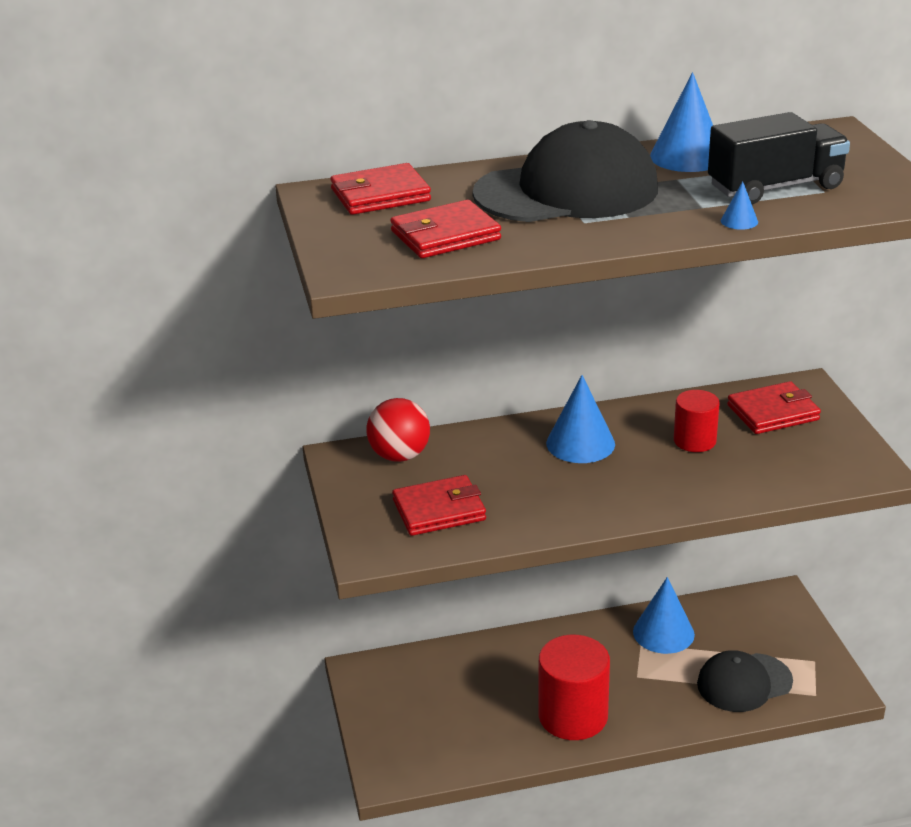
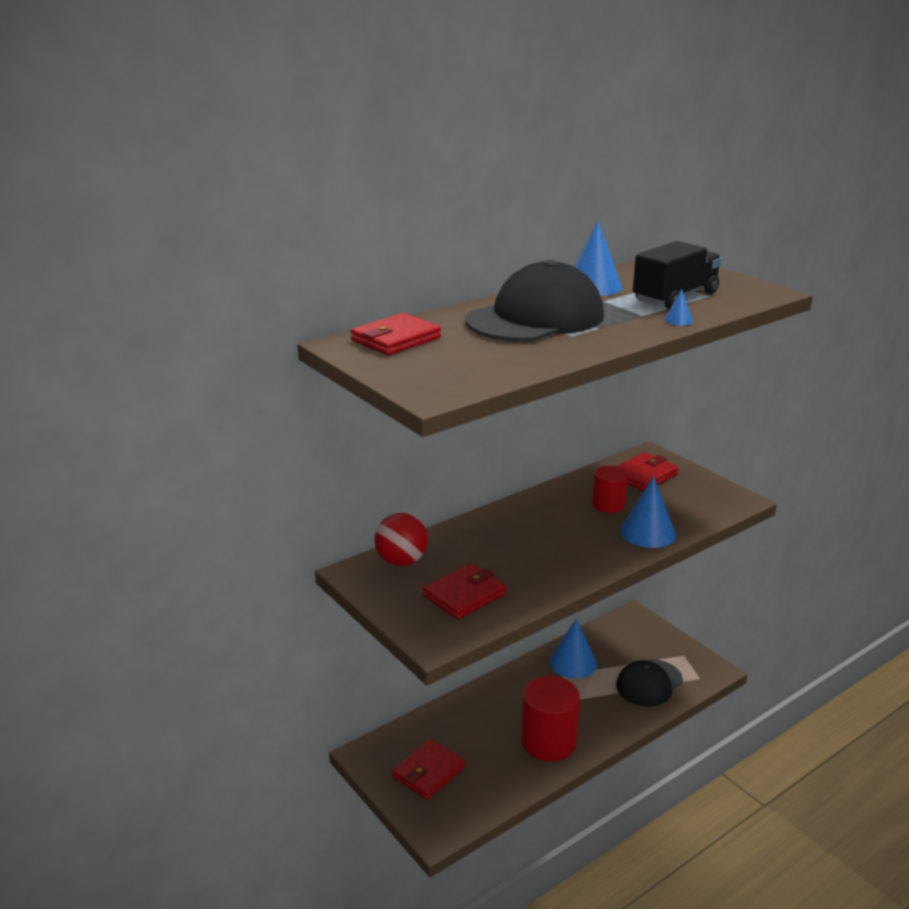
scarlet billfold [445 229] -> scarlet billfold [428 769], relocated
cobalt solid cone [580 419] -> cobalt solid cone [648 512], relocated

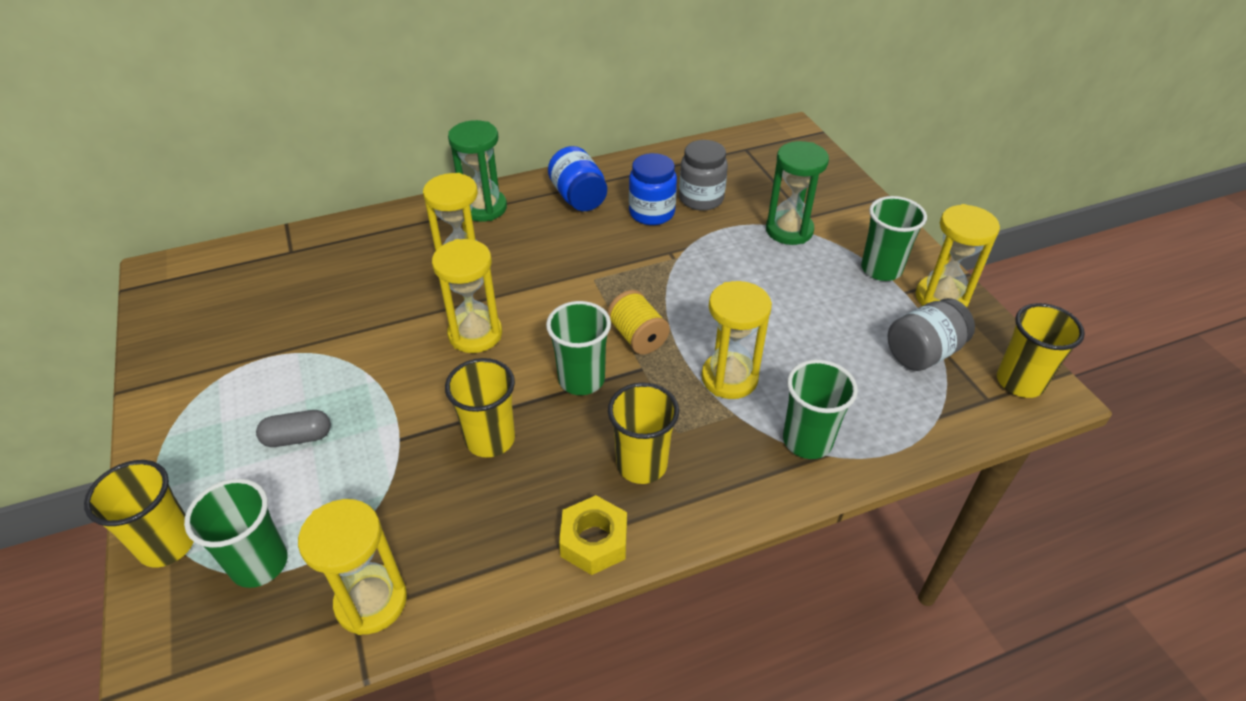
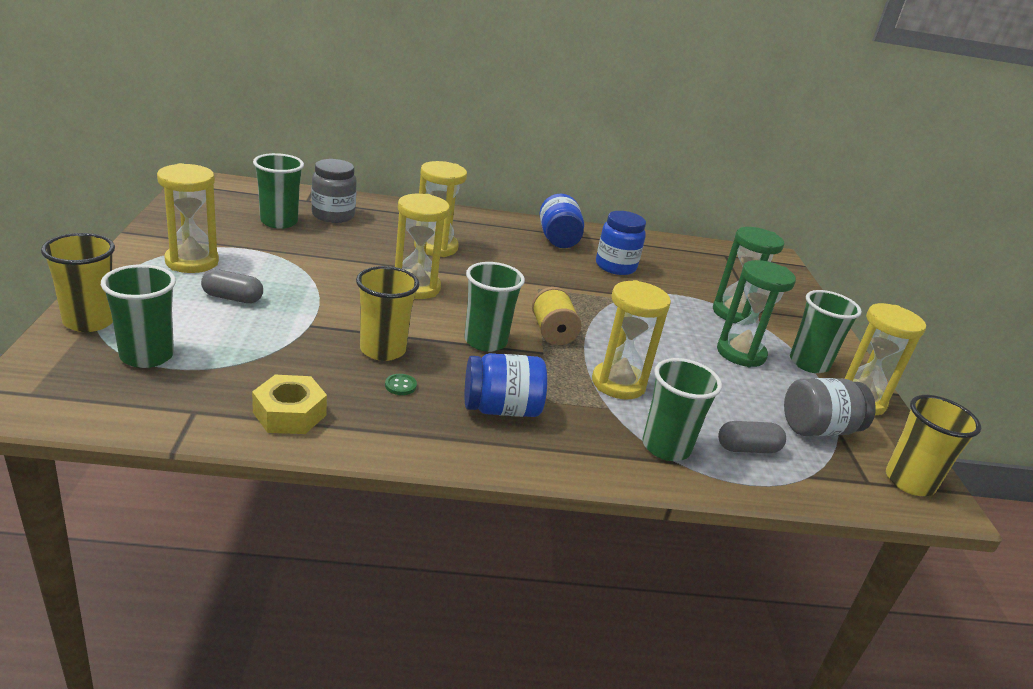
none -> green cup [278 191]
none -> green shirt button [401 384]
none -> gray pill [752 437]
golden hourglass [352 567] -> golden hourglass [188 218], relocated
green hourglass [477 171] -> green hourglass [756 314], relocated
golden hexagon nut [593 535] -> golden hexagon nut [289 404], relocated
gray jam jar [703 175] -> gray jam jar [334 191], relocated
golden cup [643 433] -> cobalt jam jar [506 385]

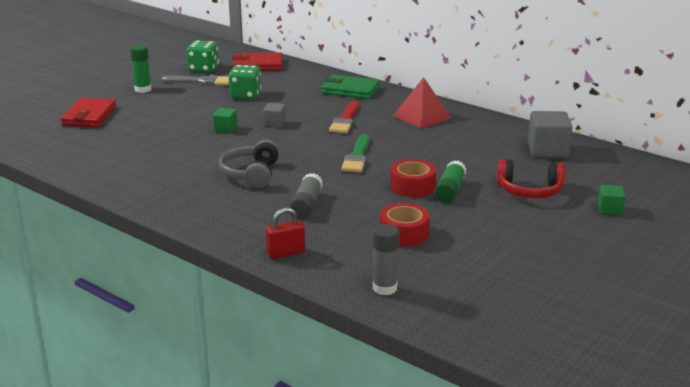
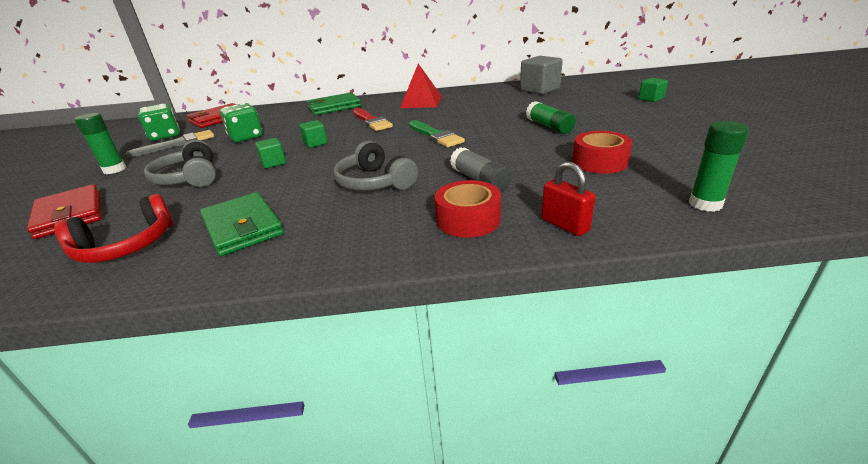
none -> gray headset [180 163]
none -> green billfold [242 224]
scarlet roll of tape [413 178] -> scarlet roll of tape [468 209], relocated
scarlet headset [531 178] -> scarlet headset [113 228], relocated
gray solid cube [274 115] -> green solid cube [313 134]
gray glue stick [386 259] -> green glue stick [719 166]
scarlet padlock [285 233] -> scarlet padlock [568 199], 60 degrees counterclockwise

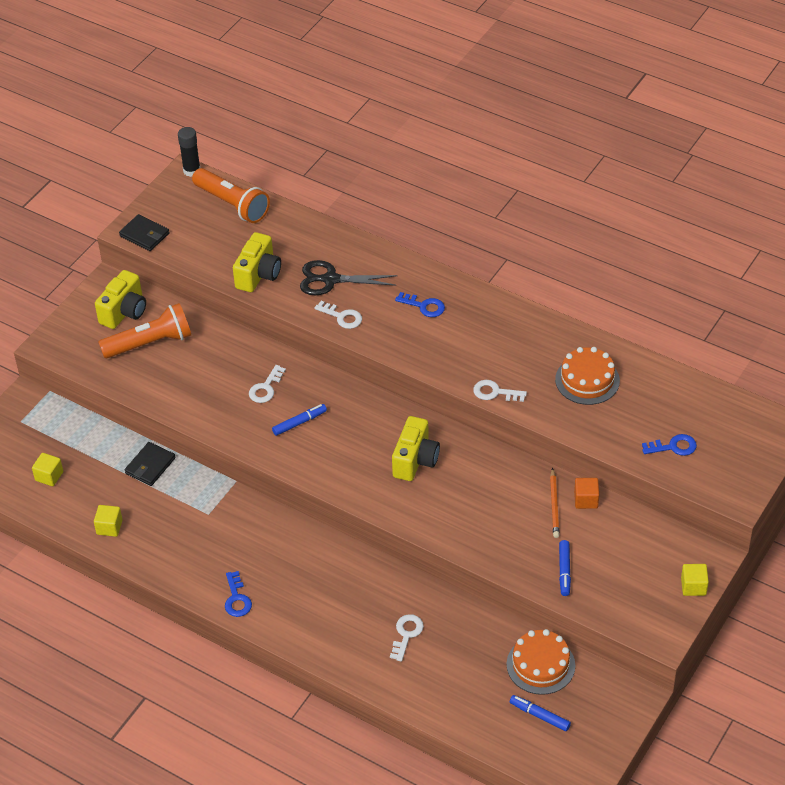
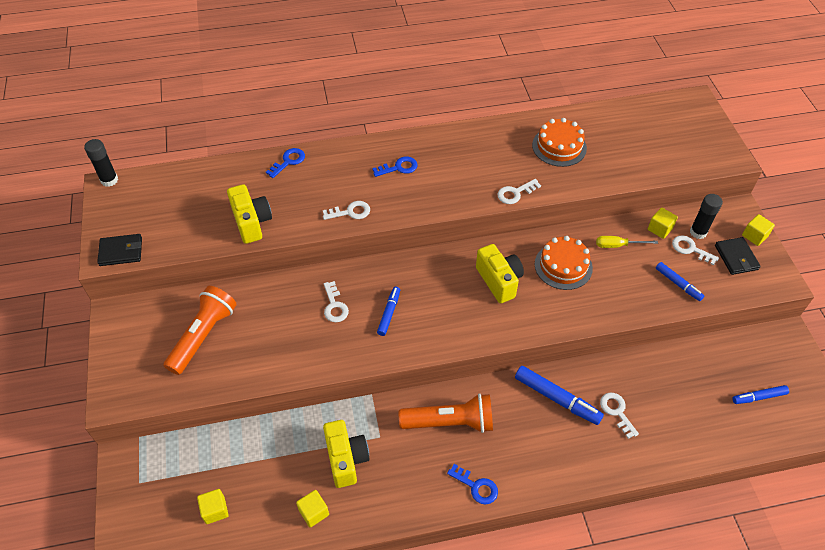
jet-black pair of scissors [348 277] -> none
bright orange solid cube [586 493] -> none
none -> cobalt marker pen [559 395]
none -> golden solid cube [663 223]
none -> pure white door key [695 250]
none -> jet-black glue stick [706 216]
golden compact camera [120 299] -> golden compact camera [346 454], relocated
jet-black billfold [150 464] -> jet-black billfold [738 256], relocated
bright orange flashlight [231 195] -> bright orange flashlight [446 413], relocated
bright orange gateau [541 662] -> bright orange gateau [564 263], relocated
cobalt door key [669 445] -> cobalt door key [285 163], relocated
bright orange pencil [555 503] -> golden flat screwdriver [627 242]

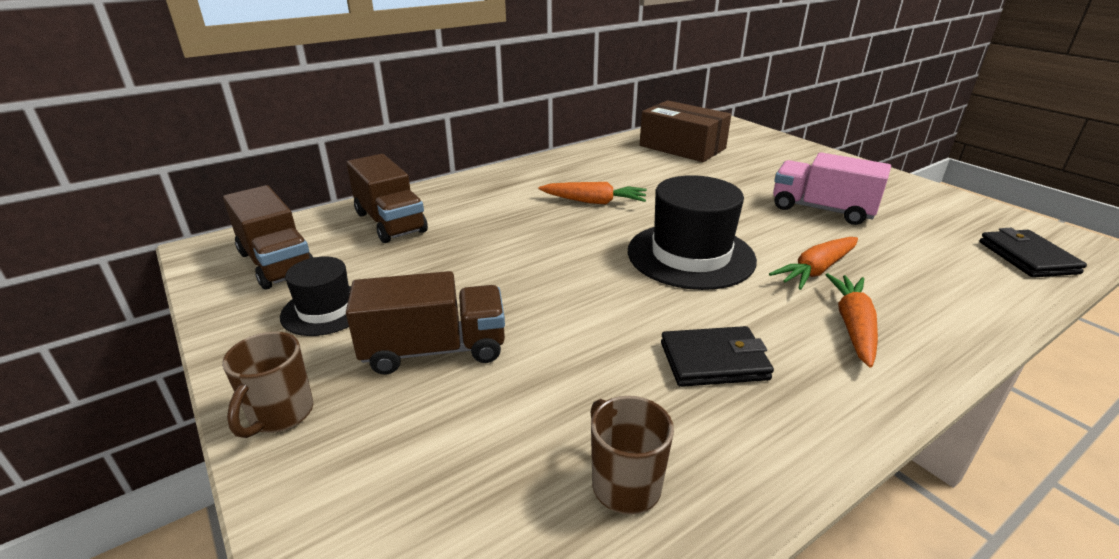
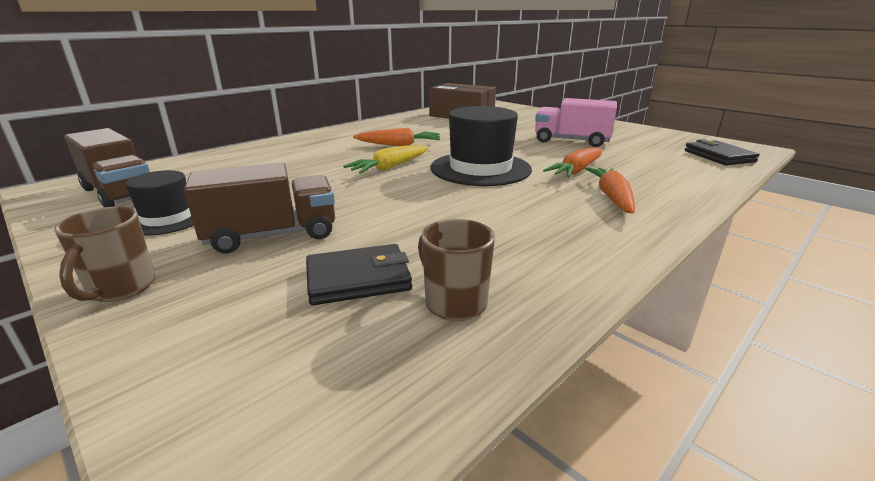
russet lorry [387 198] -> none
none -> golden toy carrot [385 159]
jet-black billfold [717 356] -> jet-black billfold [359 274], relocated

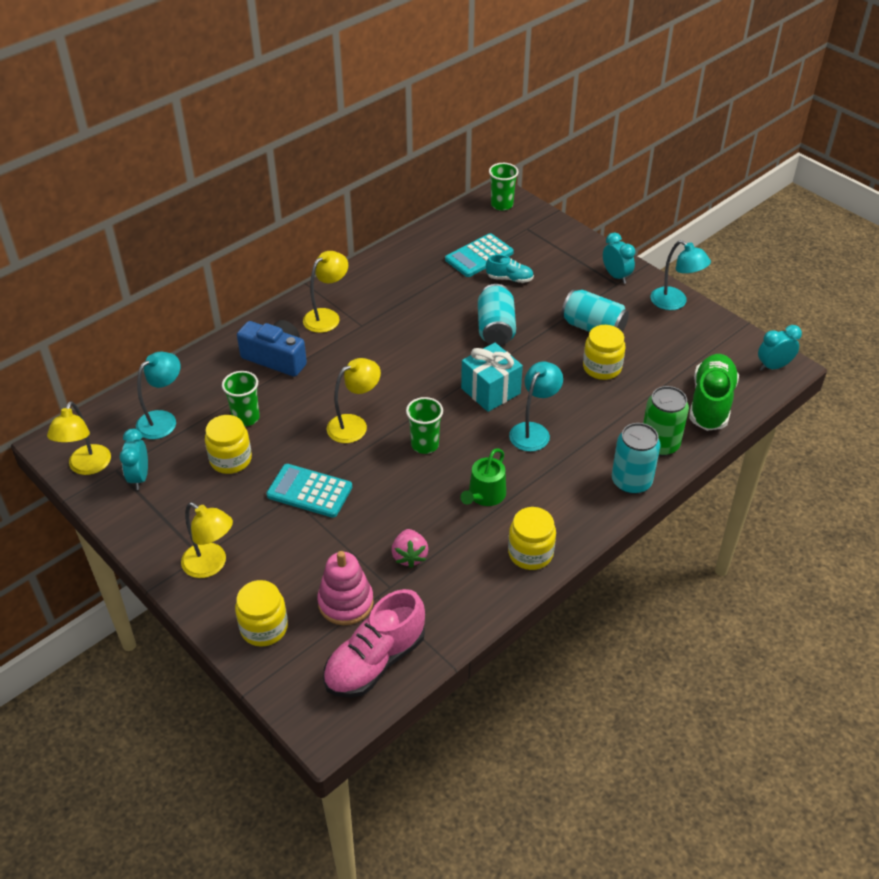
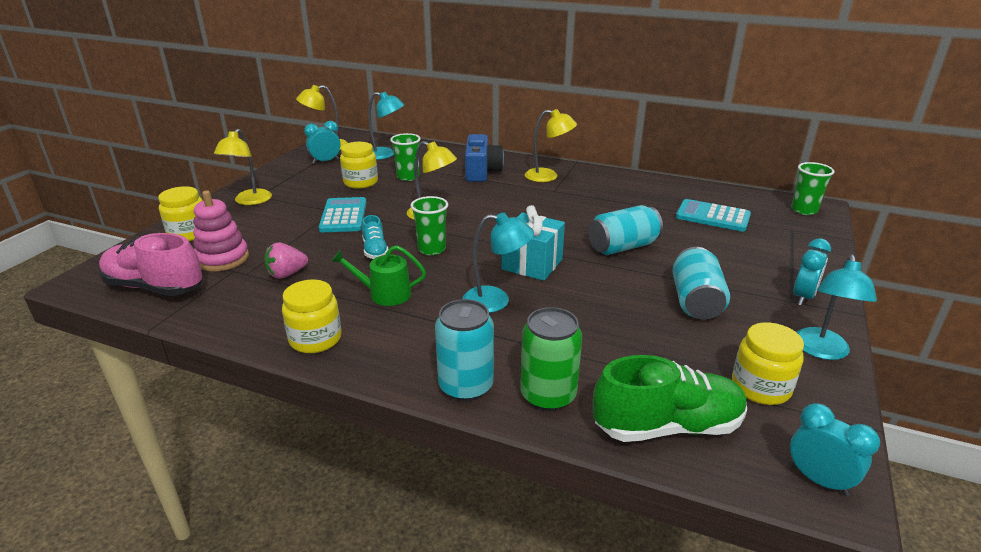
teal lace-up shoe [510 268] -> teal lace-up shoe [375 237], relocated
golden jam jar [604 352] -> golden jam jar [768 363], relocated

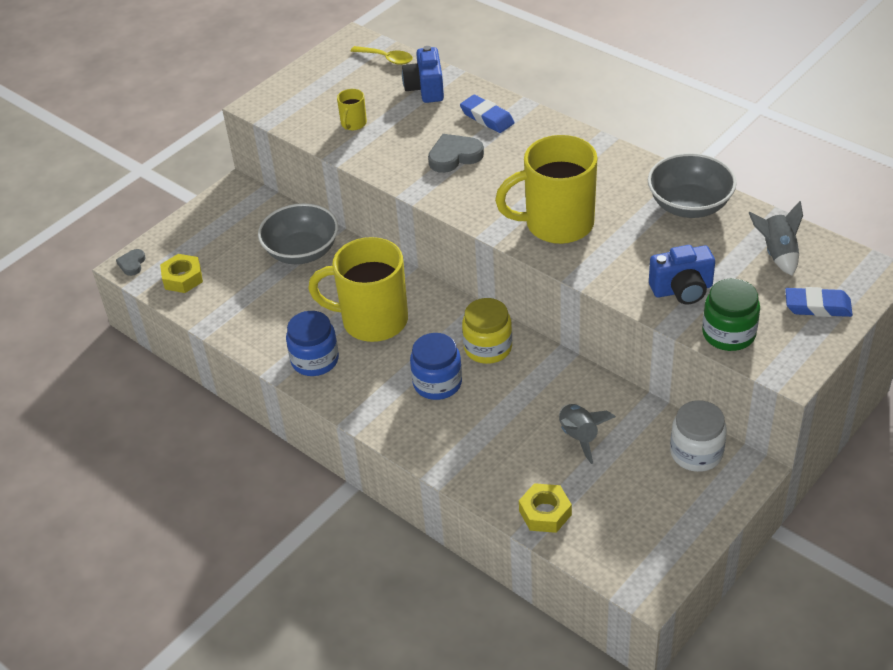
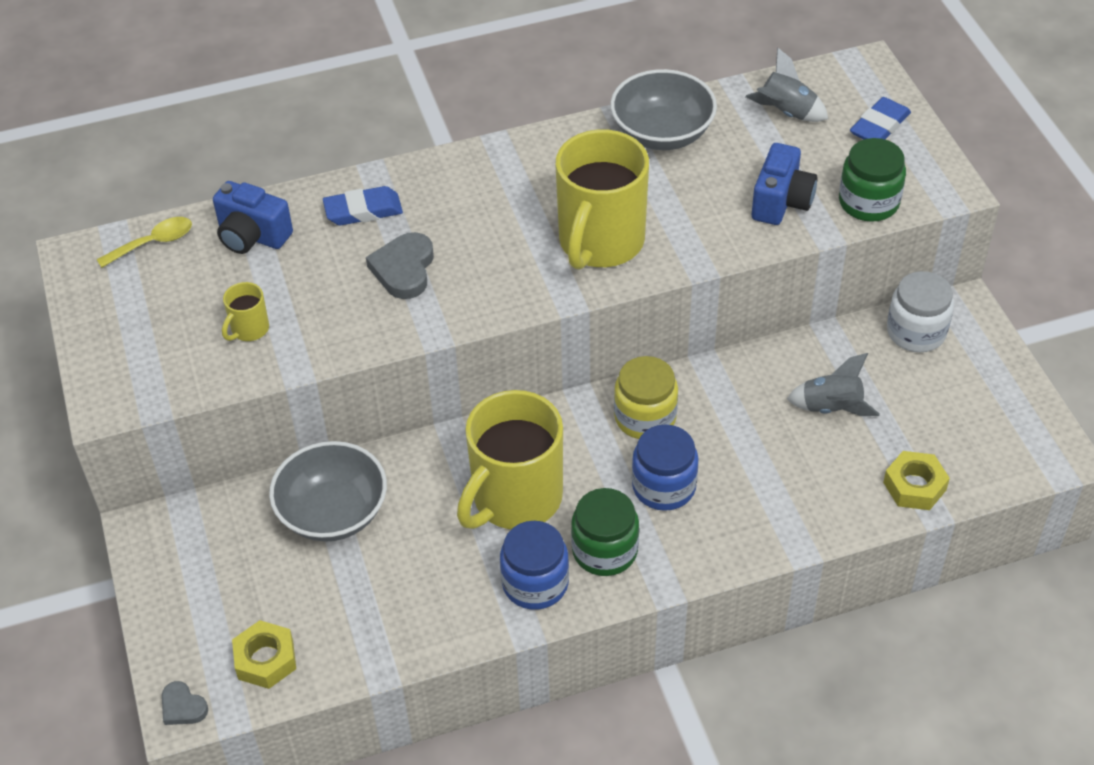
none -> green jam jar [605 532]
golden coffee mug [352 109] -> golden coffee mug [245 311], 75 degrees clockwise

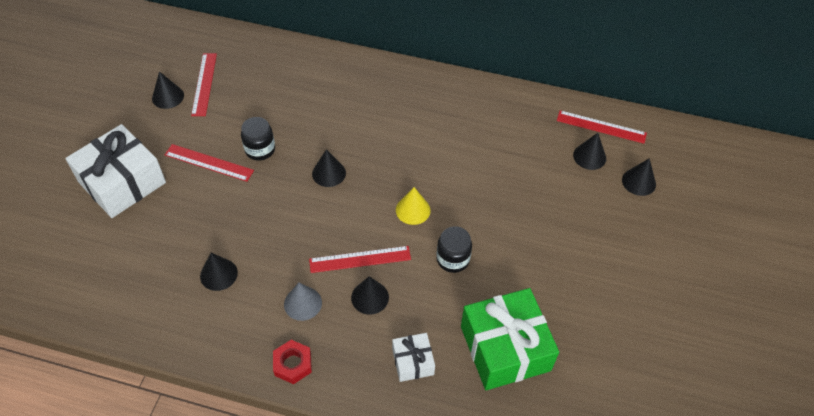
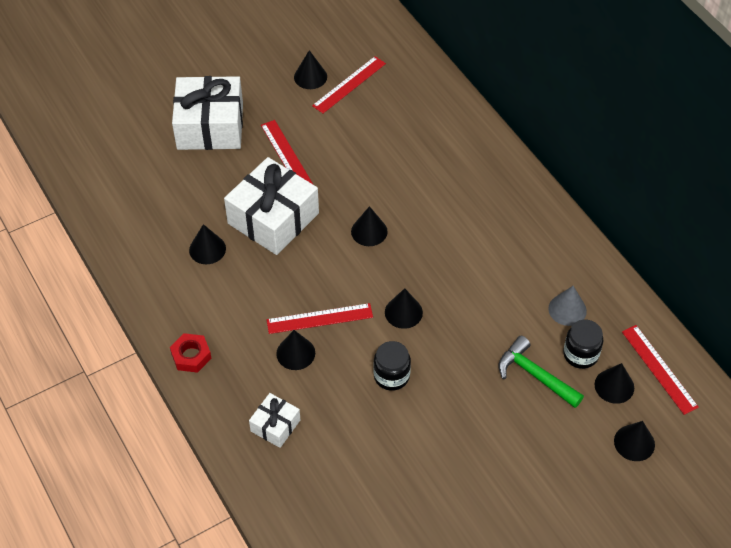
green wrapped gift [510 339] -> none
none -> pure white wrapped gift [271 206]
none -> green carpenter's hammer [541 372]
jet-black jam jar [258 139] -> jet-black jam jar [583 344], relocated
gray solid cone [303 302] -> gray solid cone [568 306], relocated
golden solid cone [413 206] -> jet-black solid cone [404 308]
scarlet ruler [360 259] -> scarlet ruler [319 318], 45 degrees counterclockwise

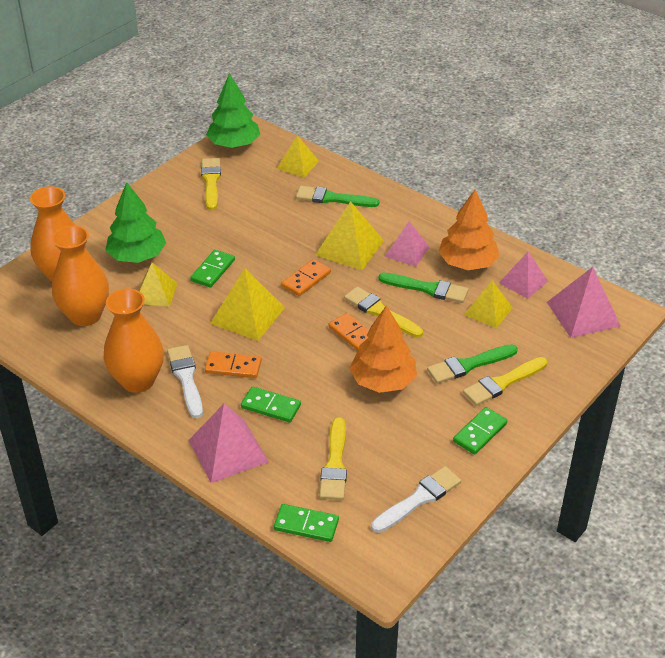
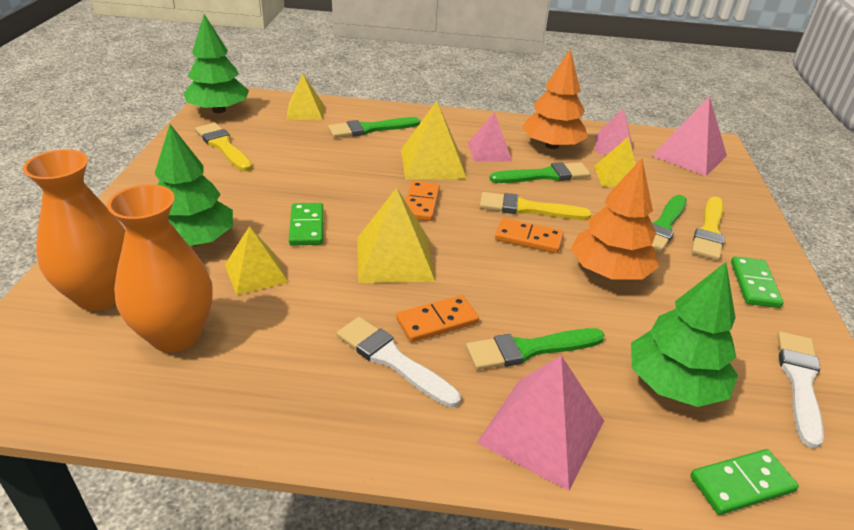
bright orange flower vase [134 340] -> none
green domino [271 404] -> green brush [535 349]
golden brush [333 458] -> green tree [684 334]

